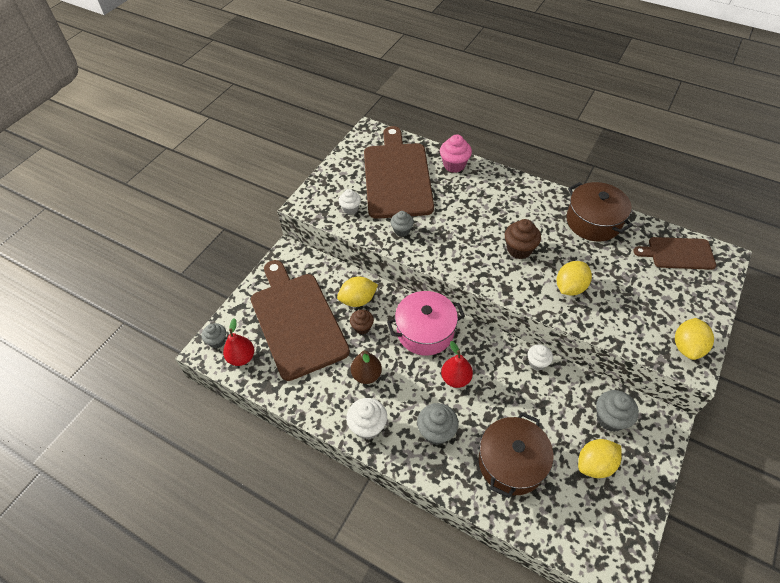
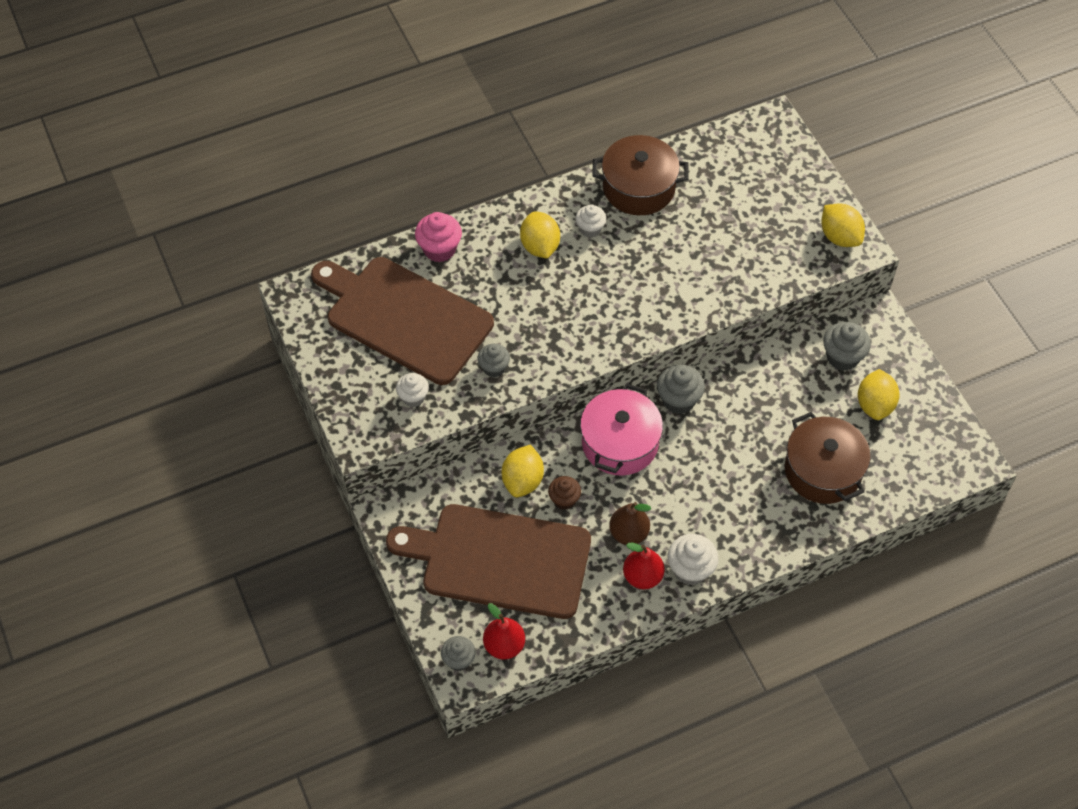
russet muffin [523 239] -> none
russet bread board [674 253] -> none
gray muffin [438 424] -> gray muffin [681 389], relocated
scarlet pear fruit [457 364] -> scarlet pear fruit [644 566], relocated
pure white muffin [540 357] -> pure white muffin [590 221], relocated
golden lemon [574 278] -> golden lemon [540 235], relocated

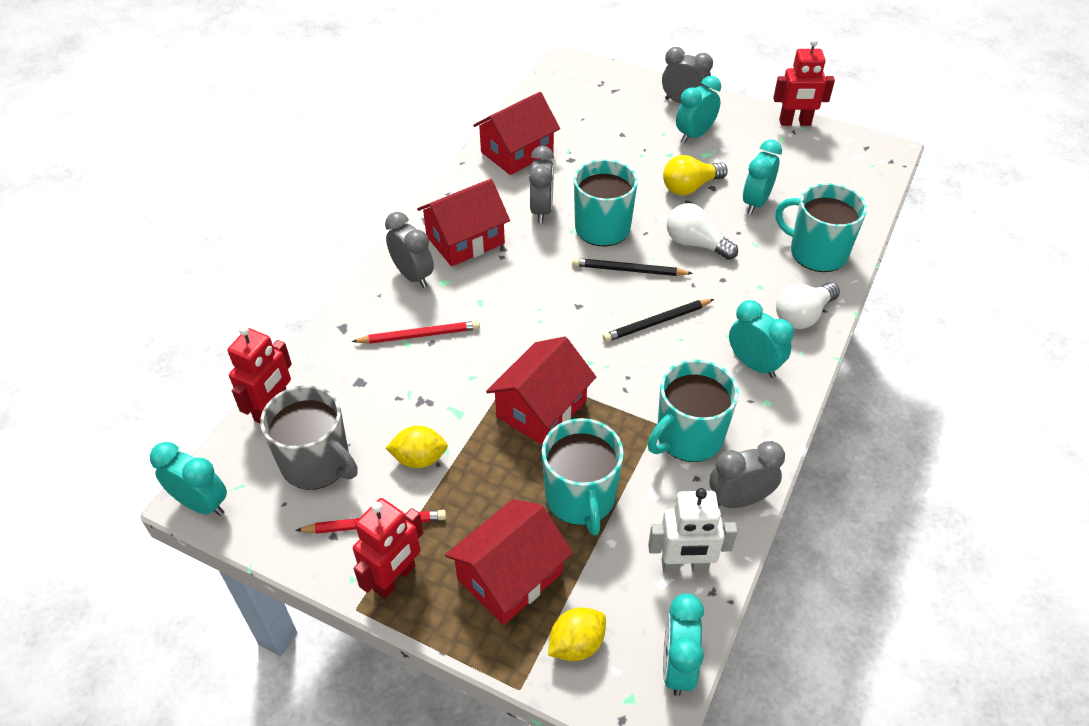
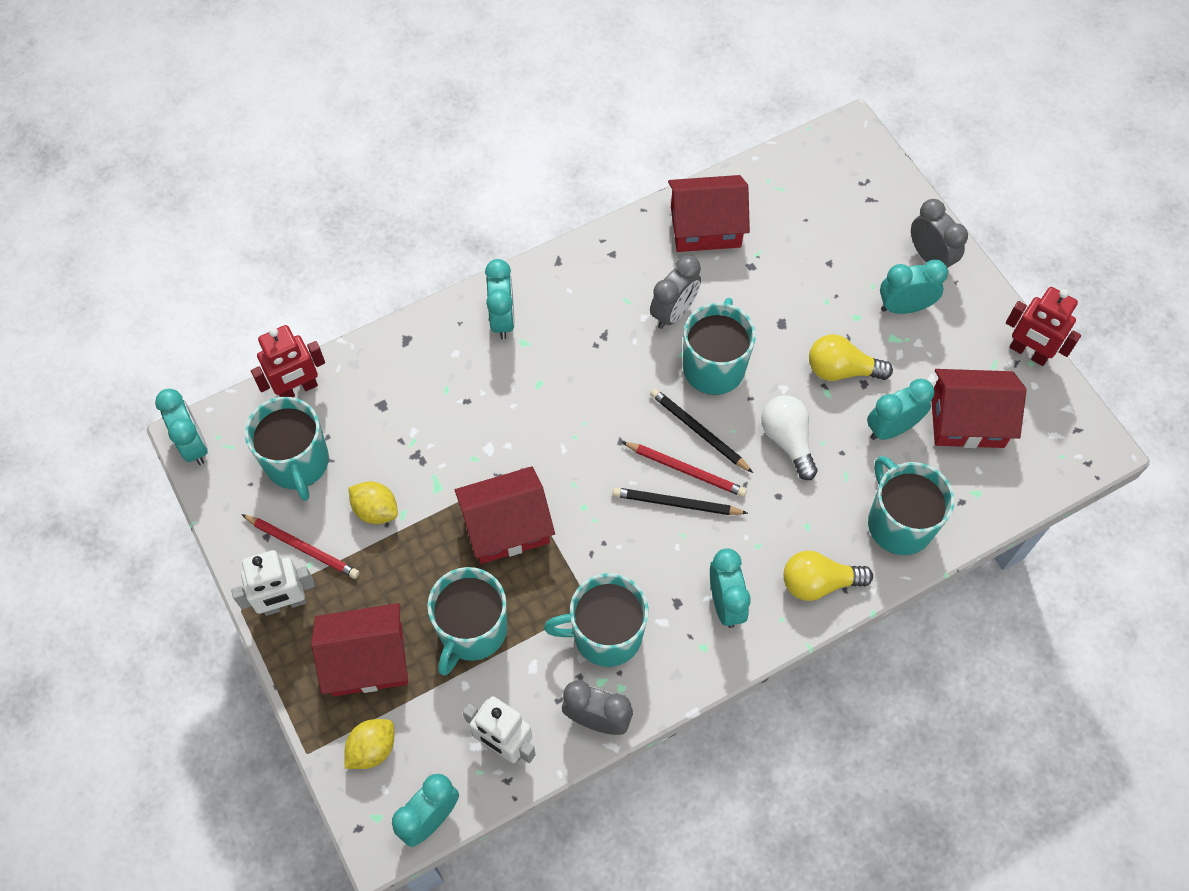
scarlet pencil [416 332] -> scarlet pencil [684 469], relocated
scarlet toy house [463 222] -> scarlet toy house [979 408], relocated
gray coffee mug [309 437] -> teal coffee mug [287 449]
scarlet robot [388 548] -> pure white robot [273 583]
gray clock [409 250] -> teal clock [500 299]
pure white light bulb [808 305] -> golden light bulb [828 576]
golden lemon [577 634] -> golden lemon [369 744], 45 degrees counterclockwise

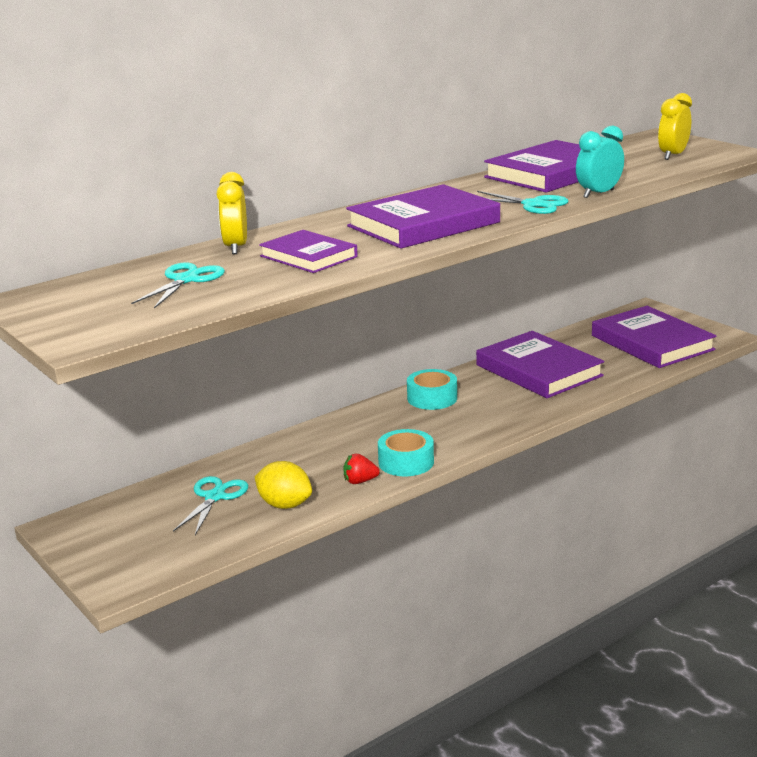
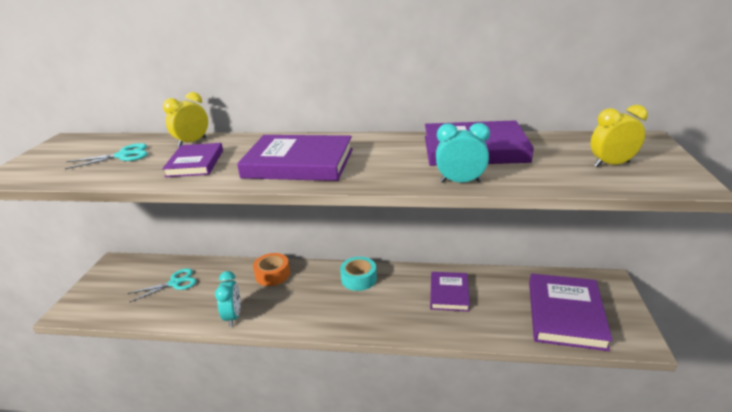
golden lemon [283 485] -> none
teal roll of tape [406 452] -> none
teal pair of scissors [523 202] -> none
none -> bright orange roll of tape [271 269]
scarlet toy strawberry [361 469] -> teal clock [228 299]
purple book [540 364] -> purple book [450 291], x0.61

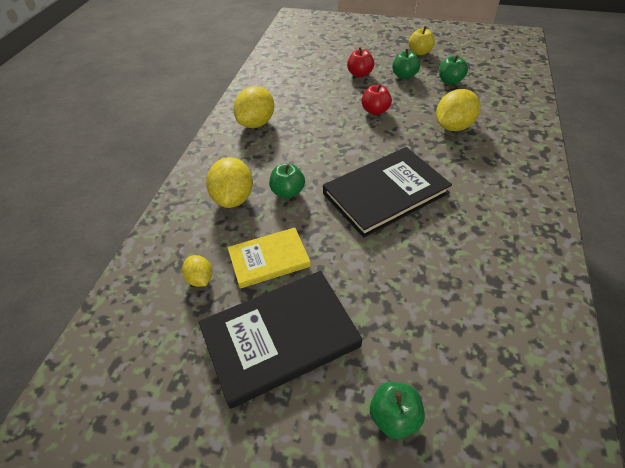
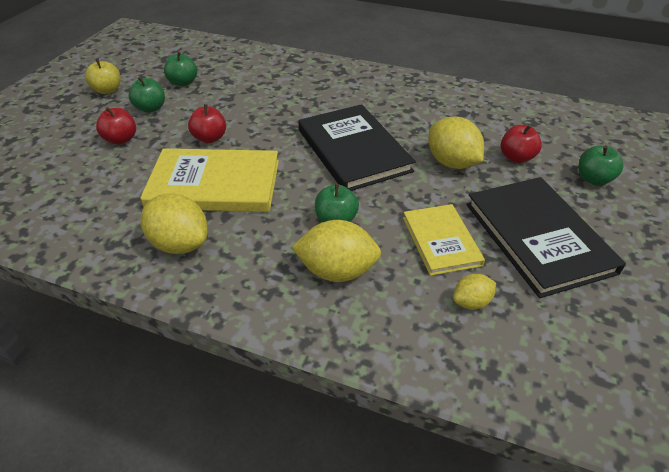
none -> golden book [209 180]
none -> scarlet toy apple [521 144]
golden lemon [458 110] -> golden lemon [456 143], relocated

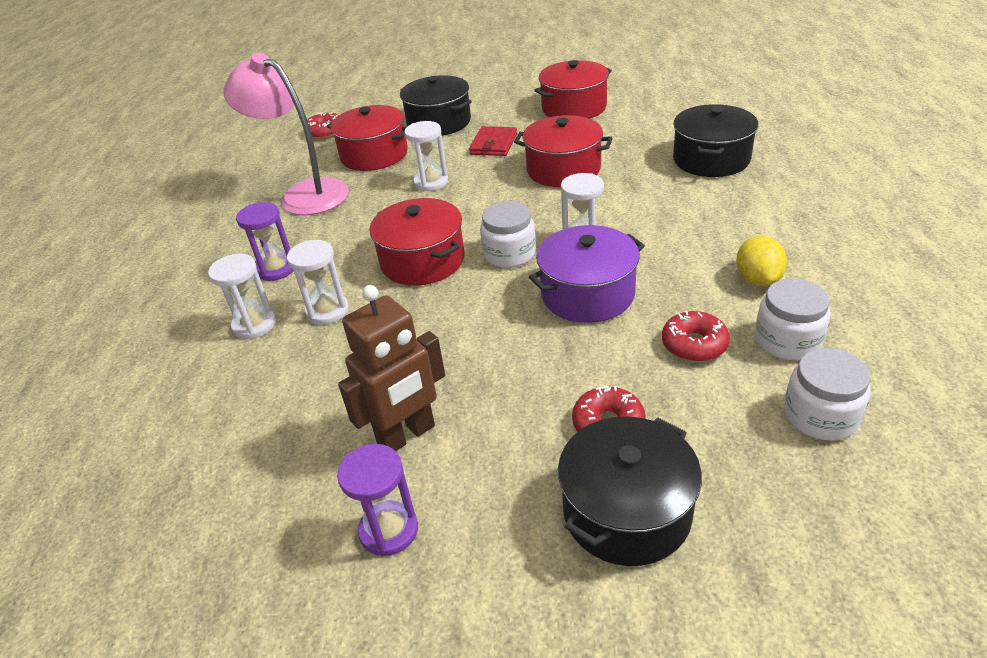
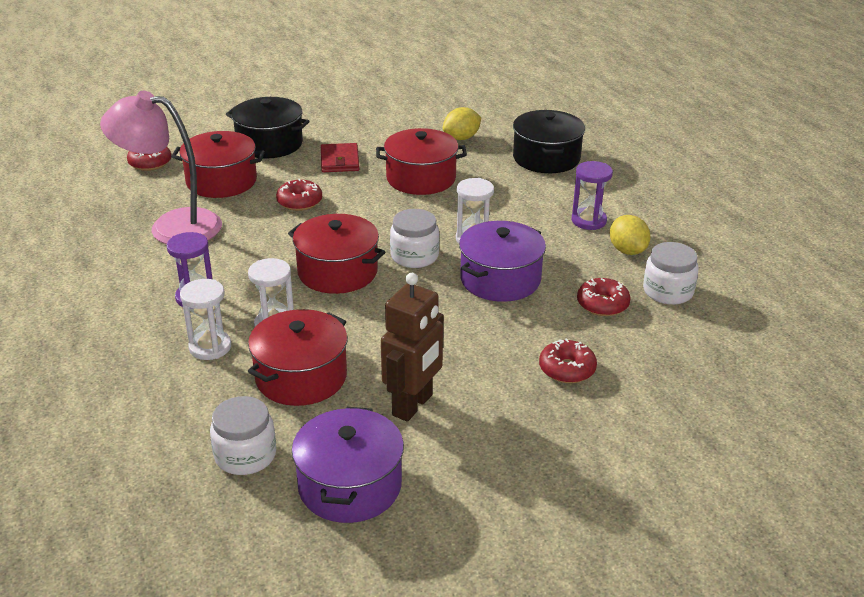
jet-black stockpot [630 491] -> none
none -> purple stockpot [348 465]
none -> golden lemon [462 123]
purple hourglass [377 500] -> purple hourglass [592 195], relocated
scarlet stockpot [573 89] -> scarlet stockpot [298 357], relocated
pure white jam jar [827 394] -> pure white jam jar [243 435], relocated
pure white hourglass [426 156] -> scarlet donut [299 195]

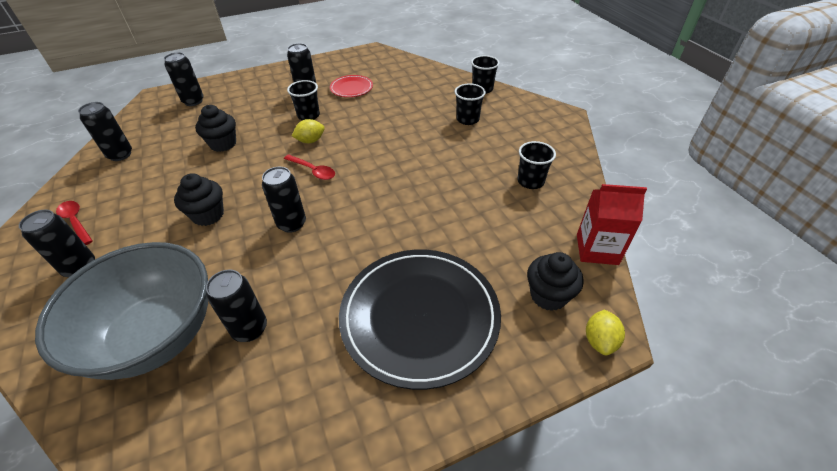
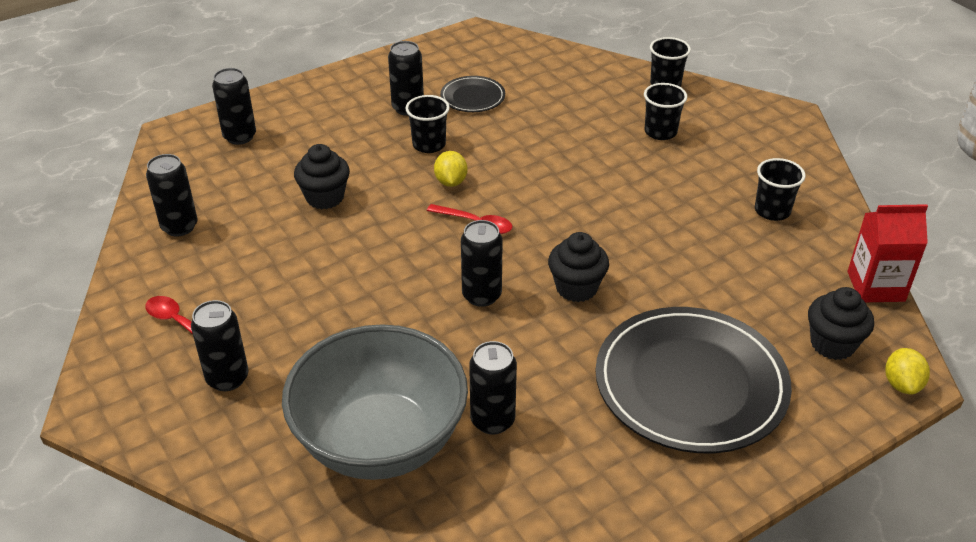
jet-black muffin [199 199] -> jet-black muffin [578 267], relocated
scarlet plate [351 86] -> jet-black plate [472 94]
golden lemon [308 131] -> golden lemon [450 169], 60 degrees counterclockwise

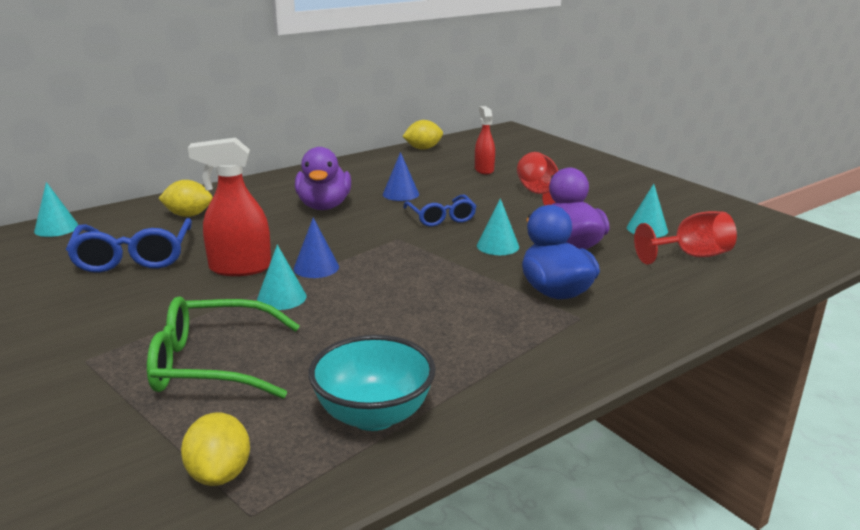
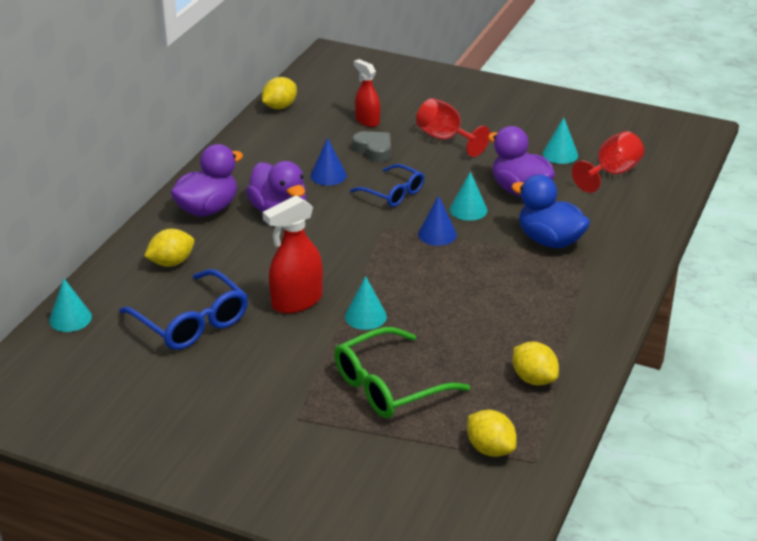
none -> purple duck [207 180]
none -> gray love heart [371 146]
cobalt solid cone [316 248] -> cobalt solid cone [437 220], relocated
teal bowl [372 383] -> golden lemon [536 364]

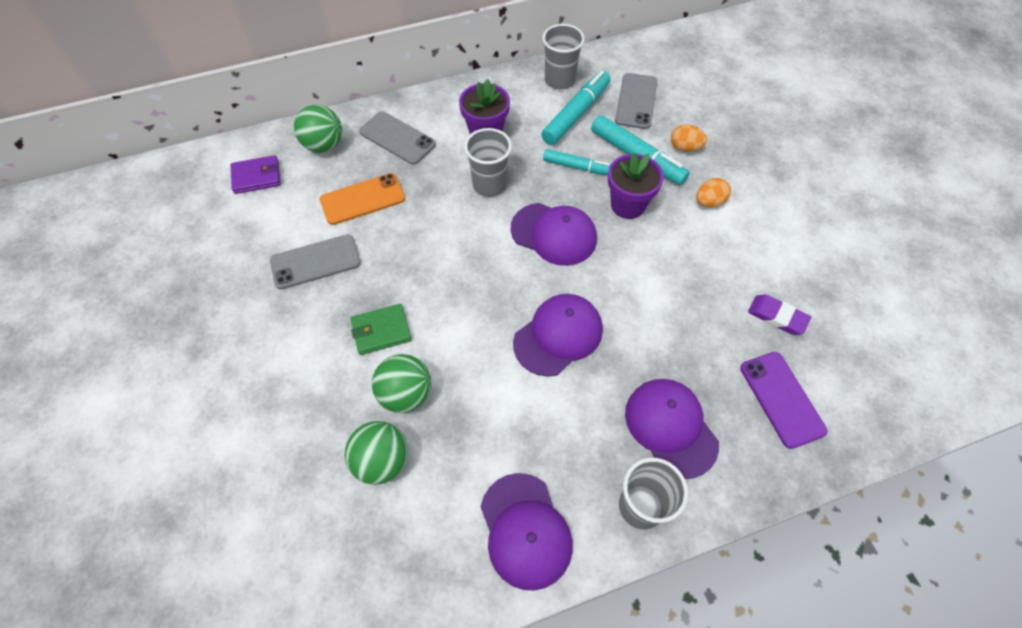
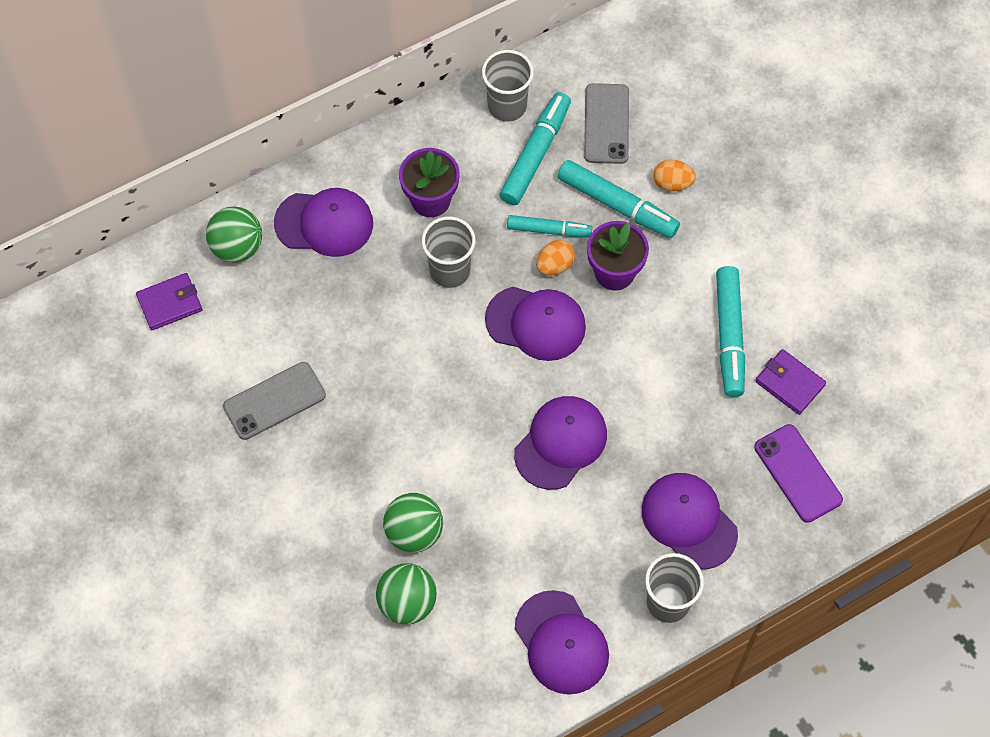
bright orange phone [362 199] -> none
green billfold [381 329] -> none
none -> teal marker pen [730 331]
bright orange egg [713 193] -> bright orange egg [555 258], relocated
gray phone [397 138] -> purple peaked cap [323 222]
purple pencil eraser [779 314] -> purple billfold [791 382]

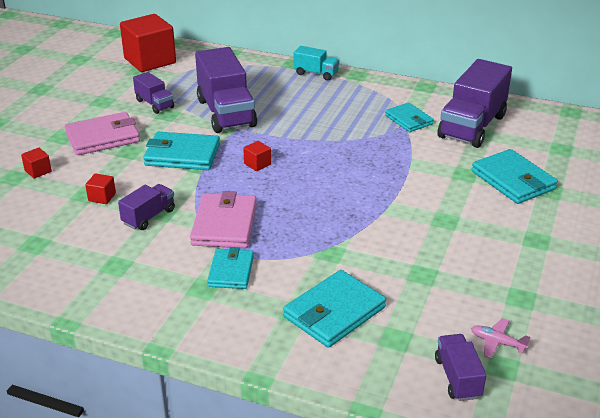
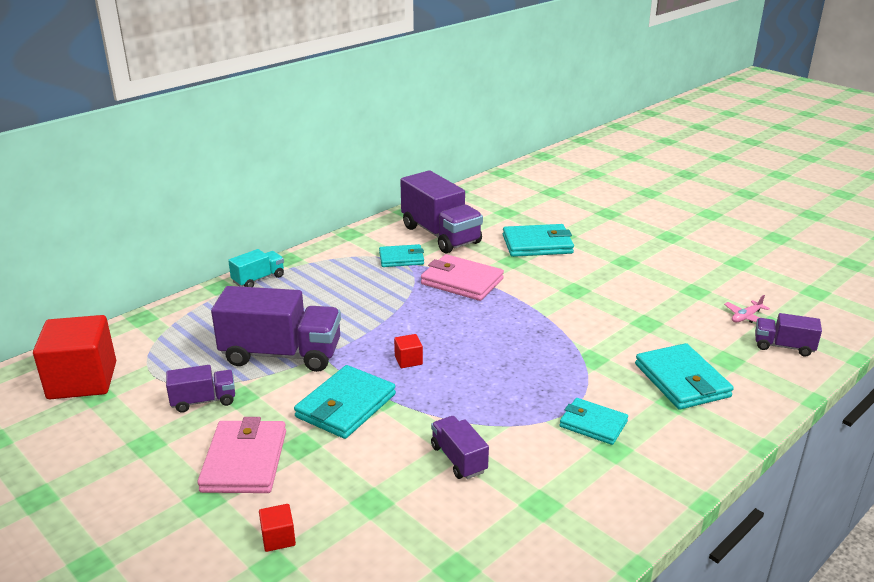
scarlet solid cube [100 188] -> none
rose-pink billfold [223 219] -> rose-pink billfold [462 277], relocated

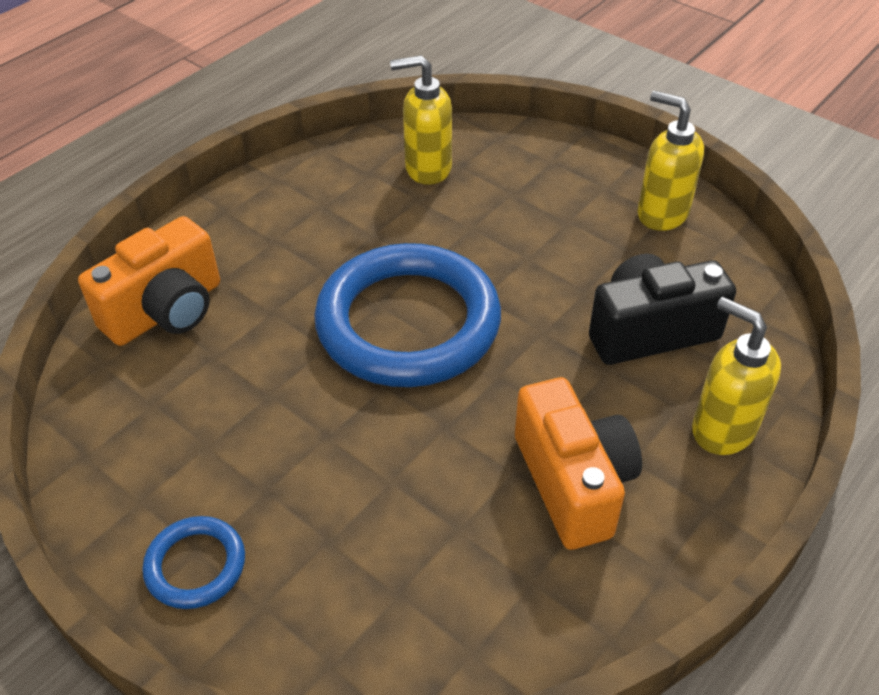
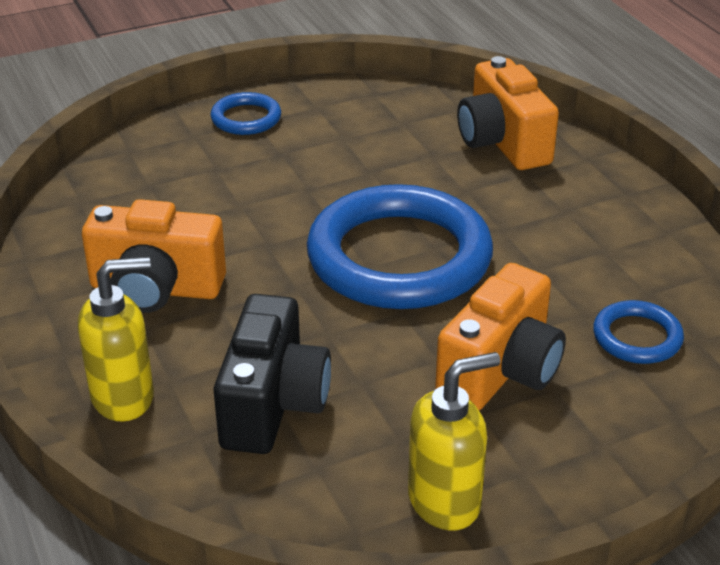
none -> bright orange compact camera [500 336]
golden soap pump [421 120] -> cobalt hoop [638 332]

